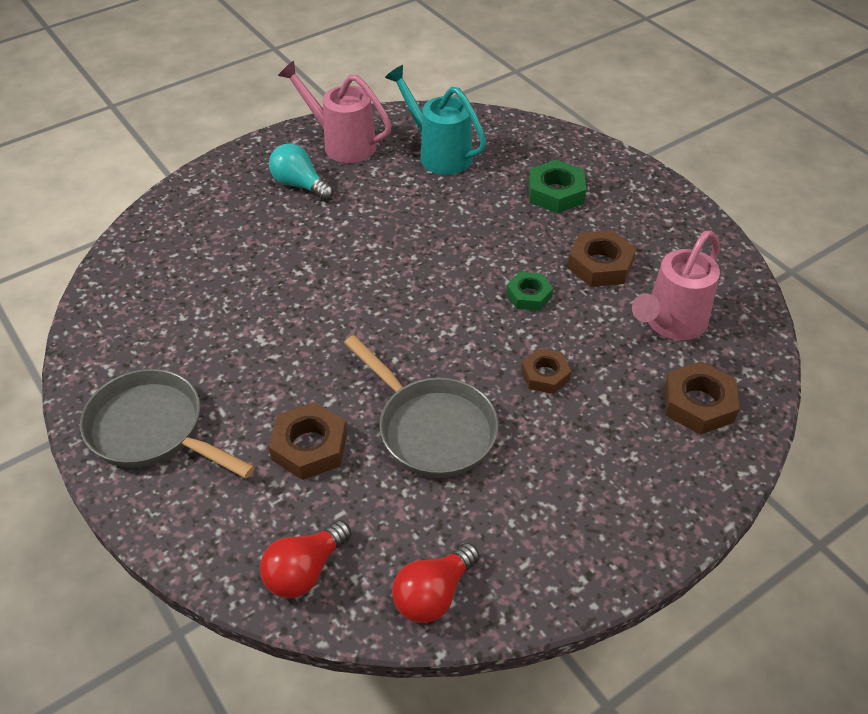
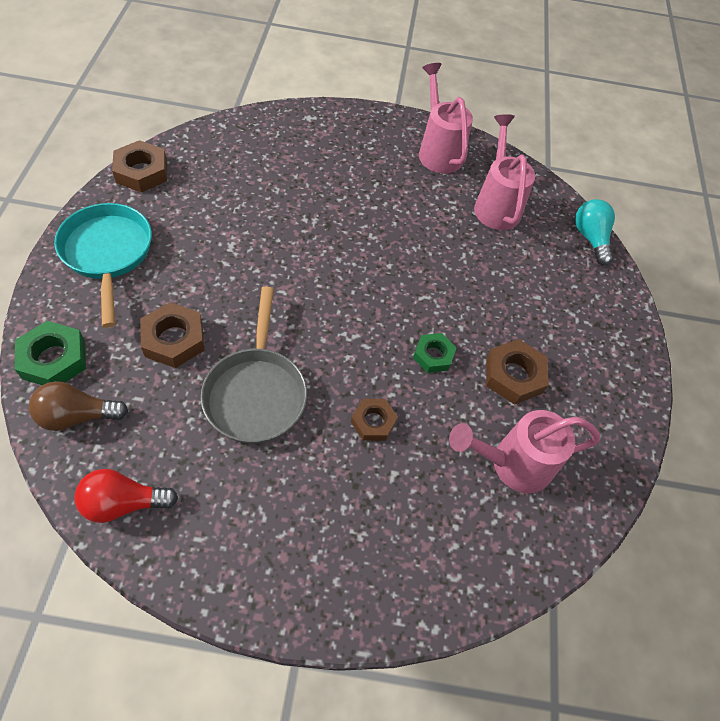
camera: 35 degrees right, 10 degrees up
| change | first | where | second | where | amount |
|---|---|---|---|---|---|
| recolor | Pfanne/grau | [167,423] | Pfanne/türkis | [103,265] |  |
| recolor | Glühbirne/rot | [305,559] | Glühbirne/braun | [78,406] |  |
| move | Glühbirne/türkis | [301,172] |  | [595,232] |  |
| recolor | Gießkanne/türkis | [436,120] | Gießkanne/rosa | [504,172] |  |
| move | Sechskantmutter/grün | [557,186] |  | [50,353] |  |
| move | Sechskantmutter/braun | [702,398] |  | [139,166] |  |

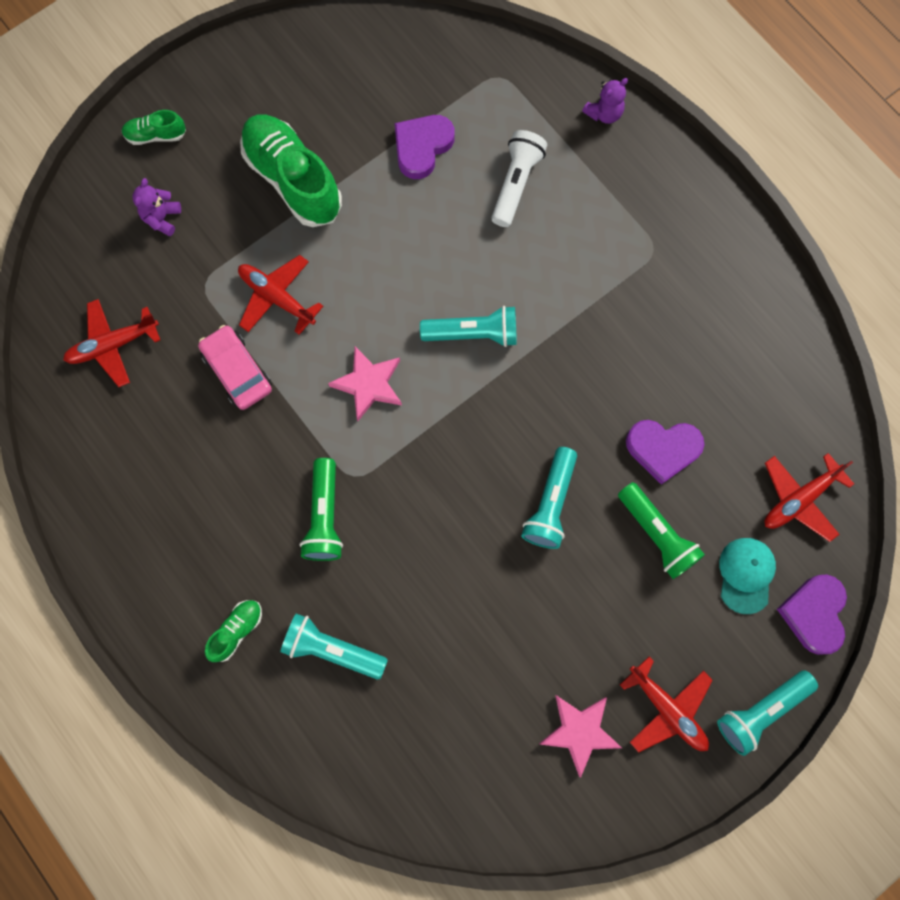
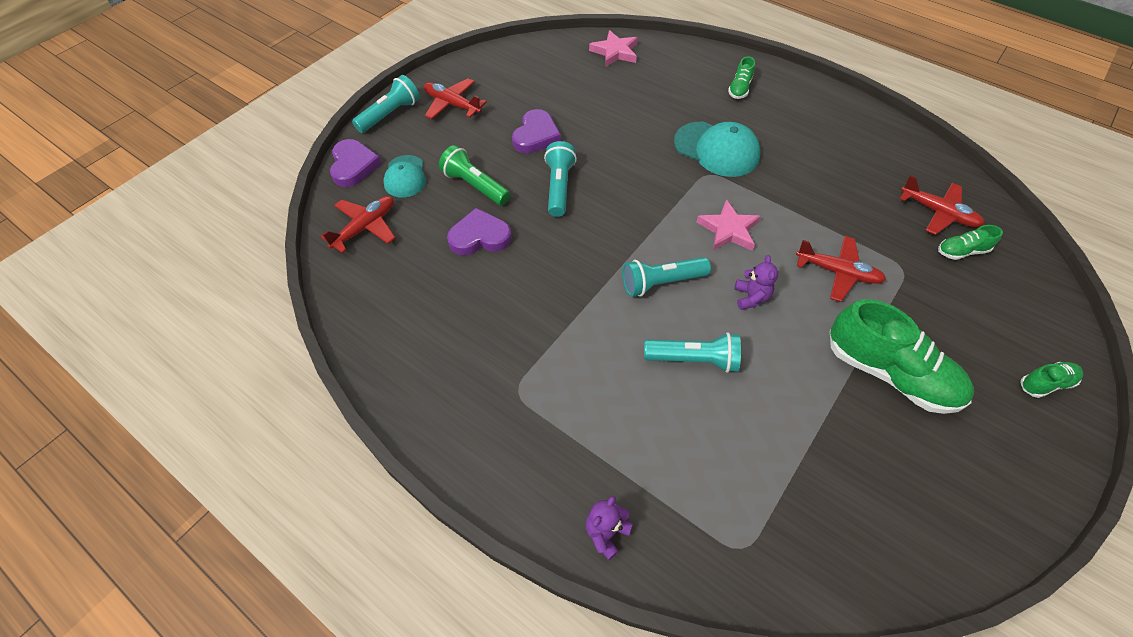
camera: 165 degrees right, 20 degrees down
| change | first | where | second | where | amount |
|---|---|---|---|---|---|
| rotate | Flugzeug/rot | [111,343] |  | [942,205] | 75 degrees clockwise |
| move | Teddybär/lila | [156,207] |  | [756,282] |  |
| delete | Auto/rosa | [235,367] |  |  |  |
| move | Taschenlampe/türkis | [334,646] |  | [692,352] |  |
| replace | Taschenlampe/grün | [321,509] | Kappe/türkis | [717,149] |  |
| move | Herz/lila | [425,147] |  | [536,131] |  |
| delete | Taschenlampe/weiß | [519,178] |  |  |  |
| move | Stern/rosa | [580,736] |  | [613,48] |  |
| insert |  |  | Schuh/grün | [970,242] |  |

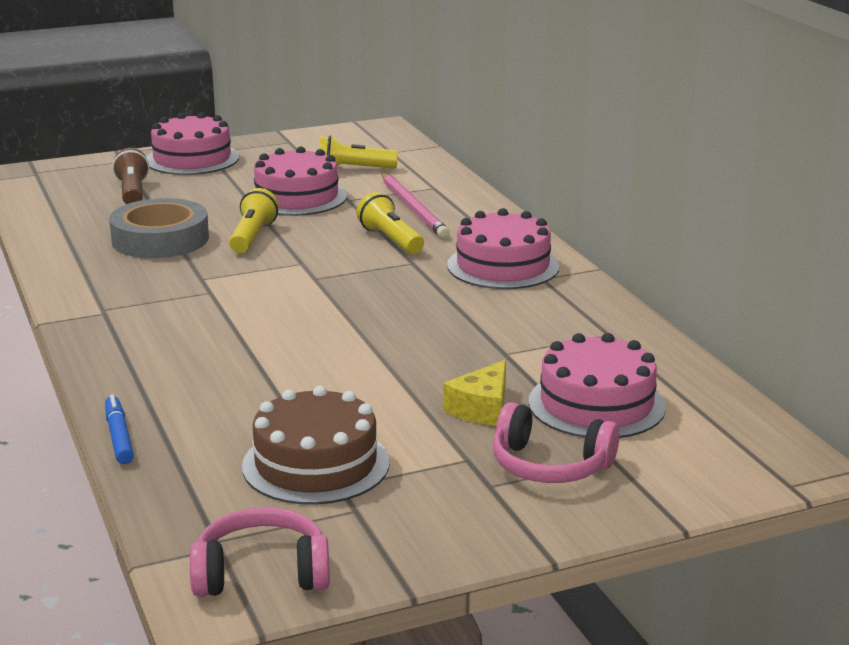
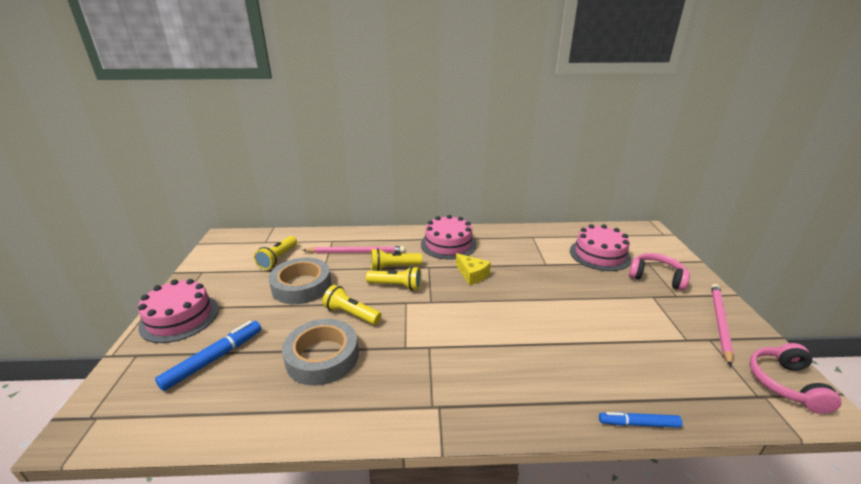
camera: 70 degrees left, 5 degrees up
| change | first | where | second | where | amount |
|---|---|---|---|---|---|
| replace | Taschenlampe/braun | [130,176] | Filzstift/blau | [208,356] |  |
| delete | Kuchen/braun | [316,445] |  |  |  |
| replace | Kuchen/rosa | [300,181] | Klebeband/grau | [300,281] |  |
| move | Käse/gelb | [474,393] |  | [473,269] |  |
| rotate | Kopfhörer/rosa | [556,442] |  | [659,271] | 105 degrees counterclockwise |
| insert |  |  | Taschenlampe/gelb | [394,278] |  |
| insert |  |  | Bleistift/rosa | [722,325] |  |

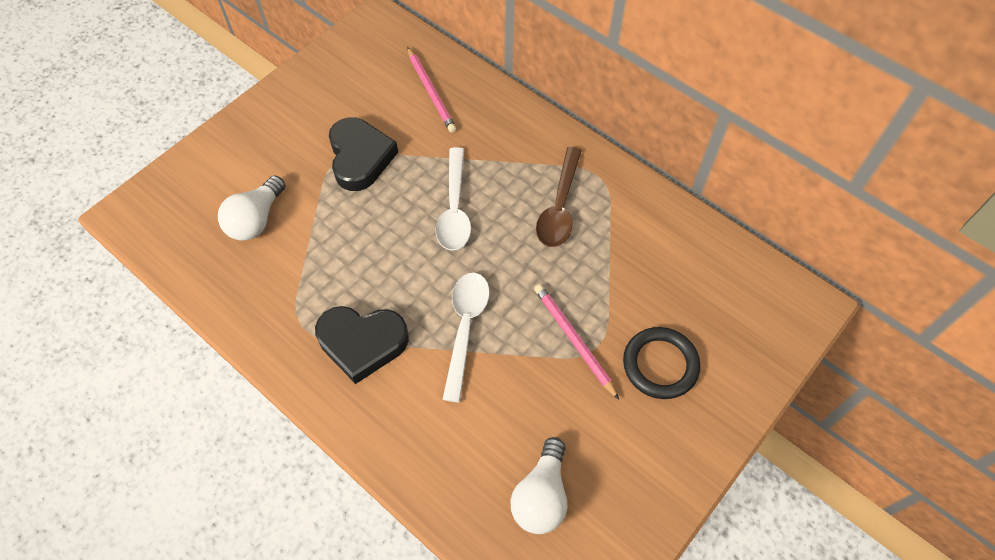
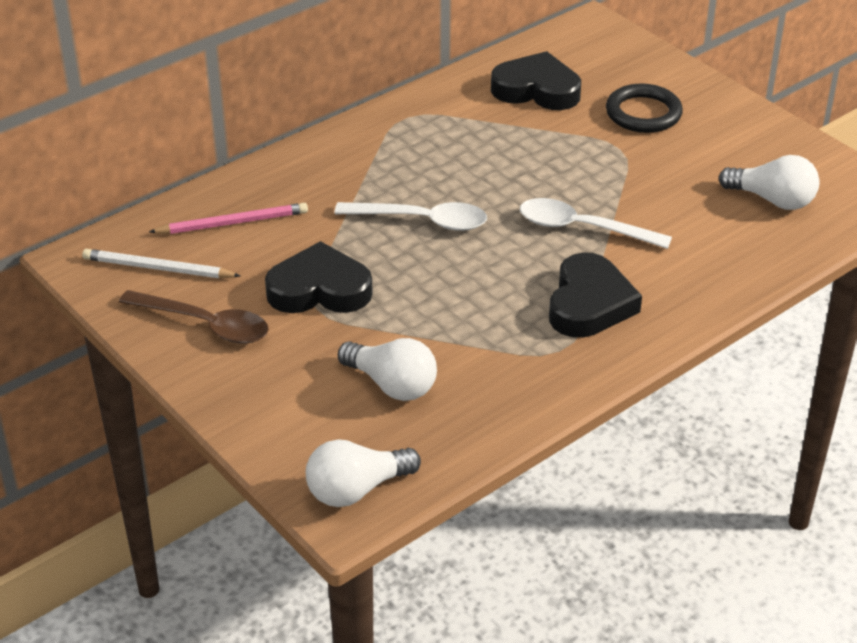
camera: 80 degrees left, 20 degrees down
| change | first | where | second | where | amount |
|---|---|---|---|---|---|
| delete | Bleistift/rosa | [576,342] |  |  |  |
| move | Löffel/braun | [559,197] |  | [194,317] |  |
| insert |  |  | Bleistift/weiß | [161,263] |  |
| insert |  |  | Glühbirne/weiß | [363,473] |  |
| insert |  |  | Herz/schwarz | [536,80] |  |

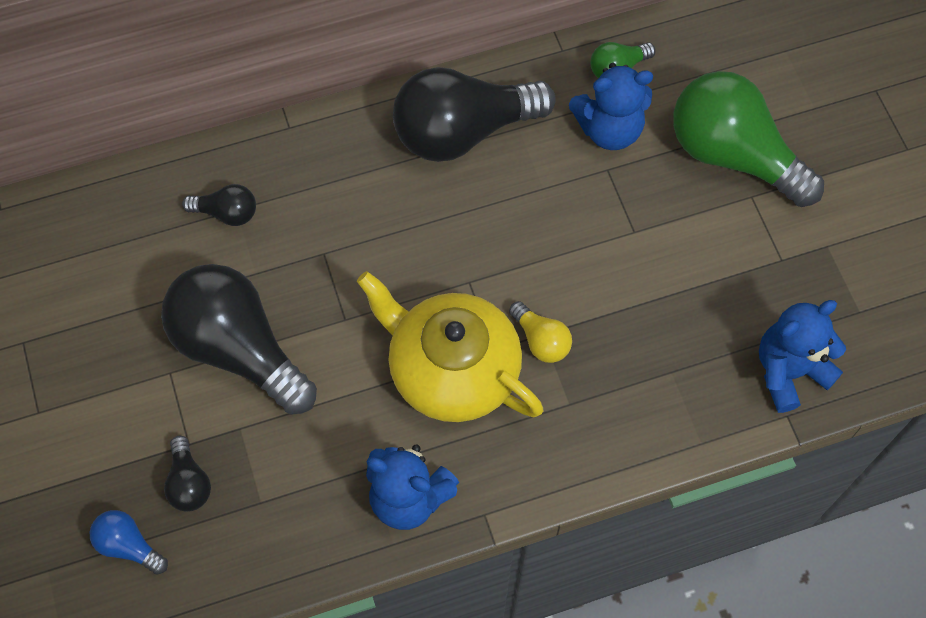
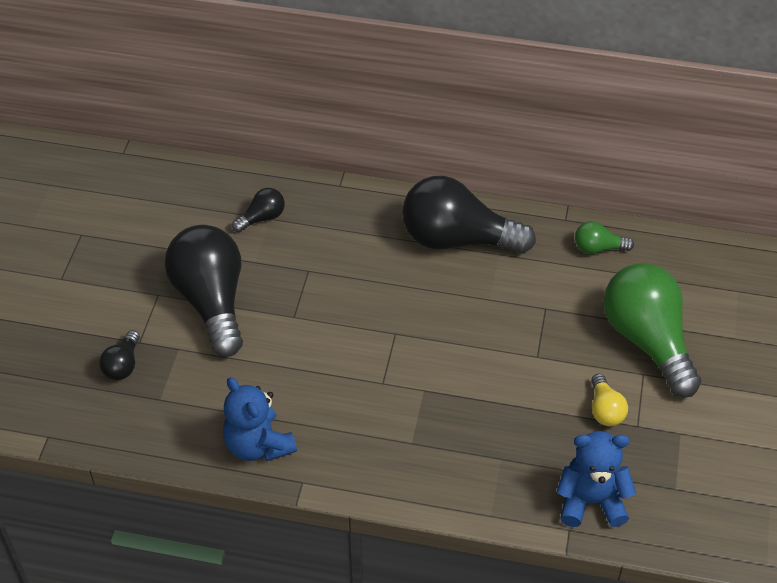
camera: 30 degrees right, 15 degrees down
| change | first | where | second | where | amount |
|---|---|---|---|---|---|
| delete | Glühbirne/blau | [129,542] |  |  |  |
| rotate | Glühbirne/schwarz | [219,205] |  | [258,210] | 75 degrees counterclockwise |
| delete | Teekanne/gelb | [450,346] |  |  |  |
| move | Glühbirne/gelb | [540,332] |  | [609,400] |  |
| delete | Teddybär/blau | [611,106] |  |  |  |

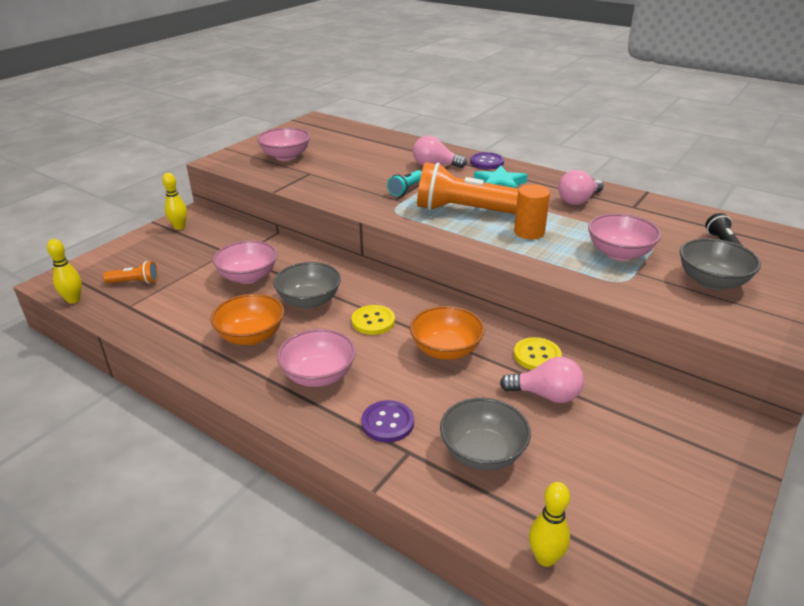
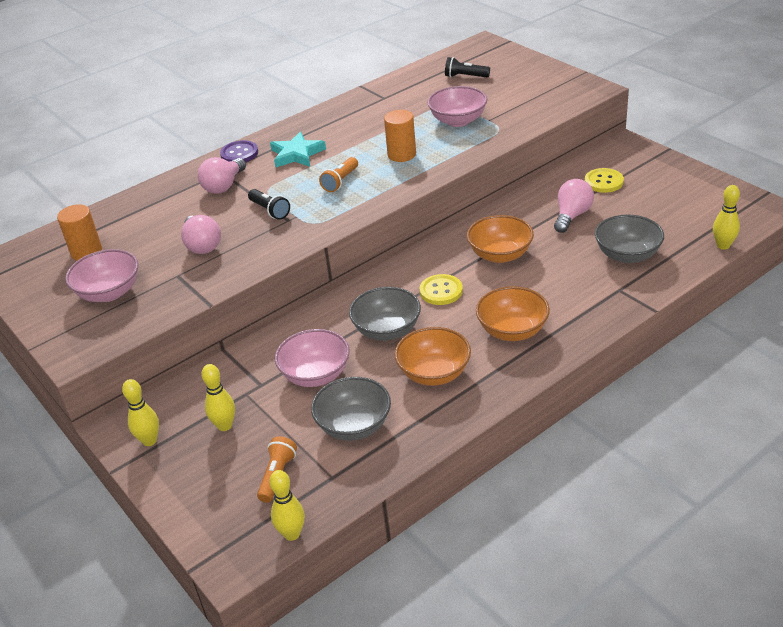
camera: 70 degrees left, 5 degrees up
| change | first | where | second | where | amount |
|---|---|---|---|---|---|
| recolor | Schüssel/rosa | [316,358] | Schüssel/orange | [513,313] |  |
| delete | Knopf/lila | [387,421] |  |  |  |
| recolor | Taschenlampe/türkis | [404,183] | Taschenlampe/schwarz | [269,204] |  |
| resize | Taschenlampe/orange | [468,188] |  | [338,174] | x0.47 |
| move | Knopf/gelb | [538,353] |  | [604,180] |  |
| move | Glühbirne/rosa | [581,187] |  | [201,234] |  |
| move | Schüssel/grau | [720,264] |  | [351,409] |  |
| insert |  |  | Vollzylinder/orange | [79,232] |  |
| insert |  |  | Bowlingkegel/gelb | [218,397] |  |

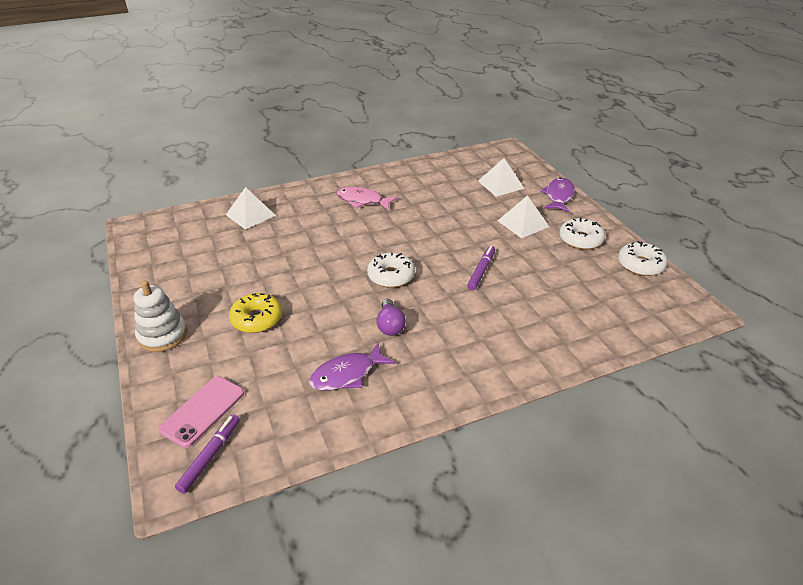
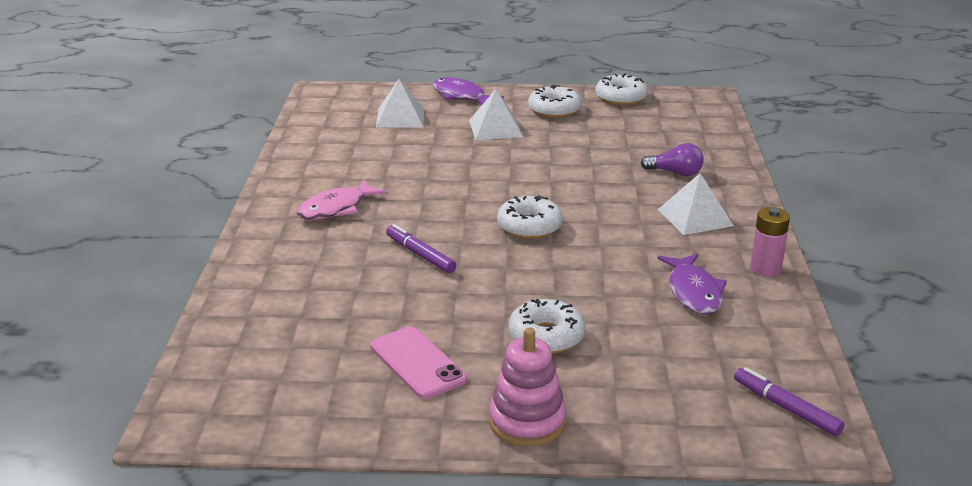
camera: 65 degrees left, 10 degrees down
| change | first | where | second | where | amount |
|---|---|---|---|---|---|
| recolor | Stapelspielzeug/weiß | [160,316] | Stapelspielzeug/rosa | [528,387] |  |
| move | Handy/rosa | [201,412] |  | [418,363] |  |
| move | Pyramide/weiß | [251,208] |  | [696,204] |  |
| recolor | Donut/gelb | [255,313] | Donut/weiß | [547,326] |  |
| move | Glühbirne/lila | [391,317] |  | [672,159] |  |
| move | Filzstift/lila | [481,268] |  | [421,248] |  |
| insert |  |  | Batterie/rosa | [770,241] |  |

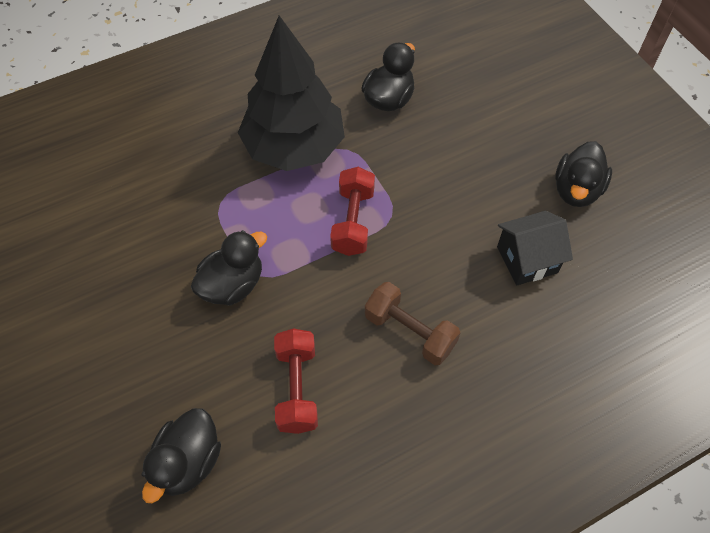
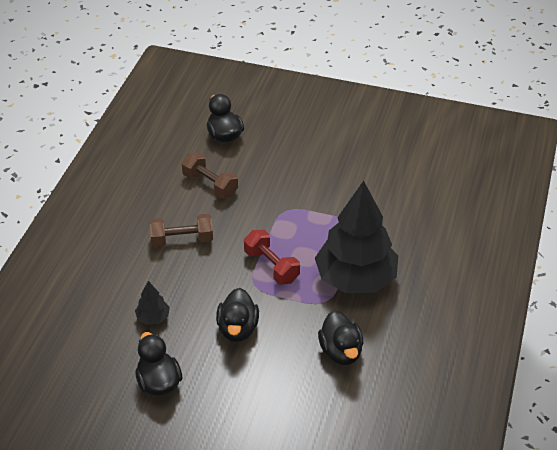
camera: 135 degrees right, 15 degrees down
| change | first | where | second | where | amount |
|---|---|---|---|---|---|
| move | Ente/schwarz | [229,268] |  | [237,315] |  |
| recolor | Hantel/rot | [296,381] | Hantel/braun | [210,175] |  |
| replace | Haus/schwarz | [535,248] | Baum/schwarz | [152,303] |  |

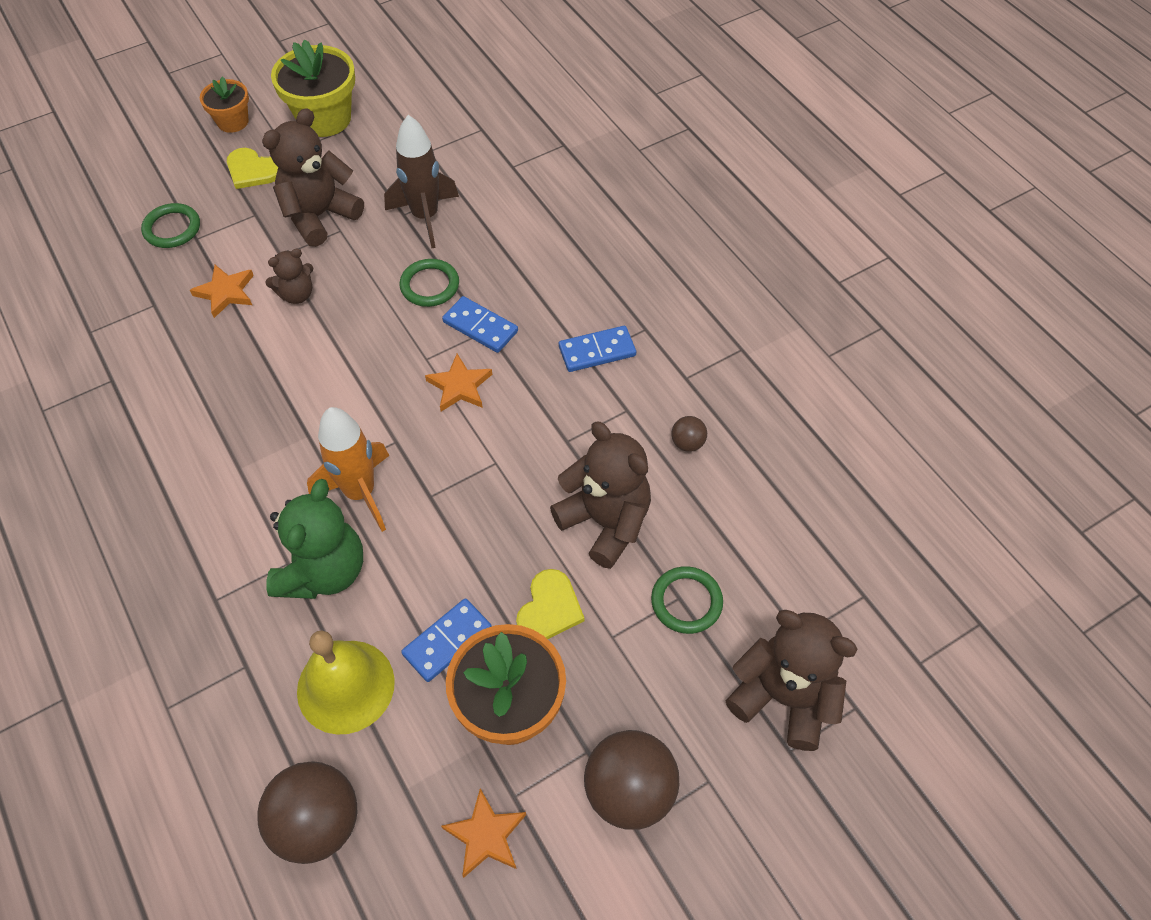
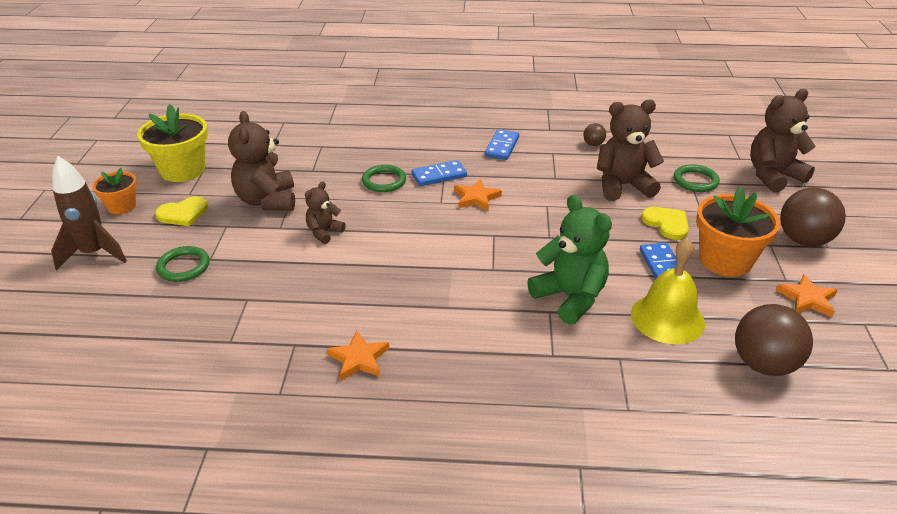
camera: 55 degrees left, 20 degrees down
| change | first | where | second | where | amount |
|---|---|---|---|---|---|
| move | Stern/orange | [222,291] |  | [358,356] |  |
| rotate | Teddybär/braun | [289,276] |  | [325,213] | 150 degrees counterclockwise |
| delete | Rakete/orange | [348,469] |  |  |  |
| move | Rakete/braun | [421,181] |  | [89,213] |  |

